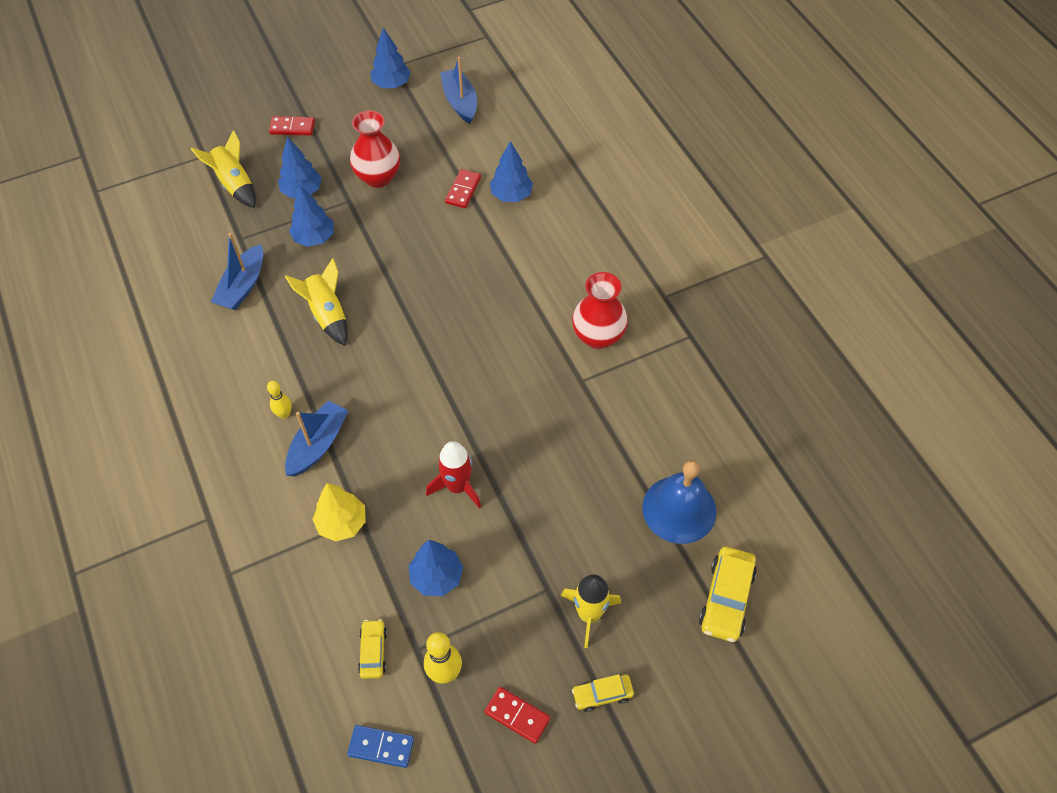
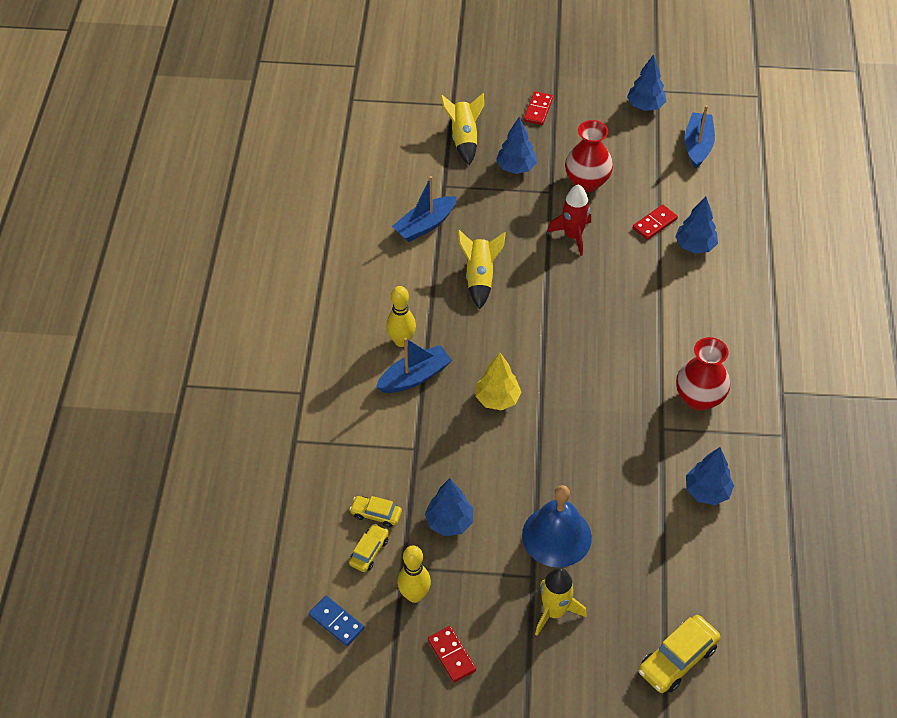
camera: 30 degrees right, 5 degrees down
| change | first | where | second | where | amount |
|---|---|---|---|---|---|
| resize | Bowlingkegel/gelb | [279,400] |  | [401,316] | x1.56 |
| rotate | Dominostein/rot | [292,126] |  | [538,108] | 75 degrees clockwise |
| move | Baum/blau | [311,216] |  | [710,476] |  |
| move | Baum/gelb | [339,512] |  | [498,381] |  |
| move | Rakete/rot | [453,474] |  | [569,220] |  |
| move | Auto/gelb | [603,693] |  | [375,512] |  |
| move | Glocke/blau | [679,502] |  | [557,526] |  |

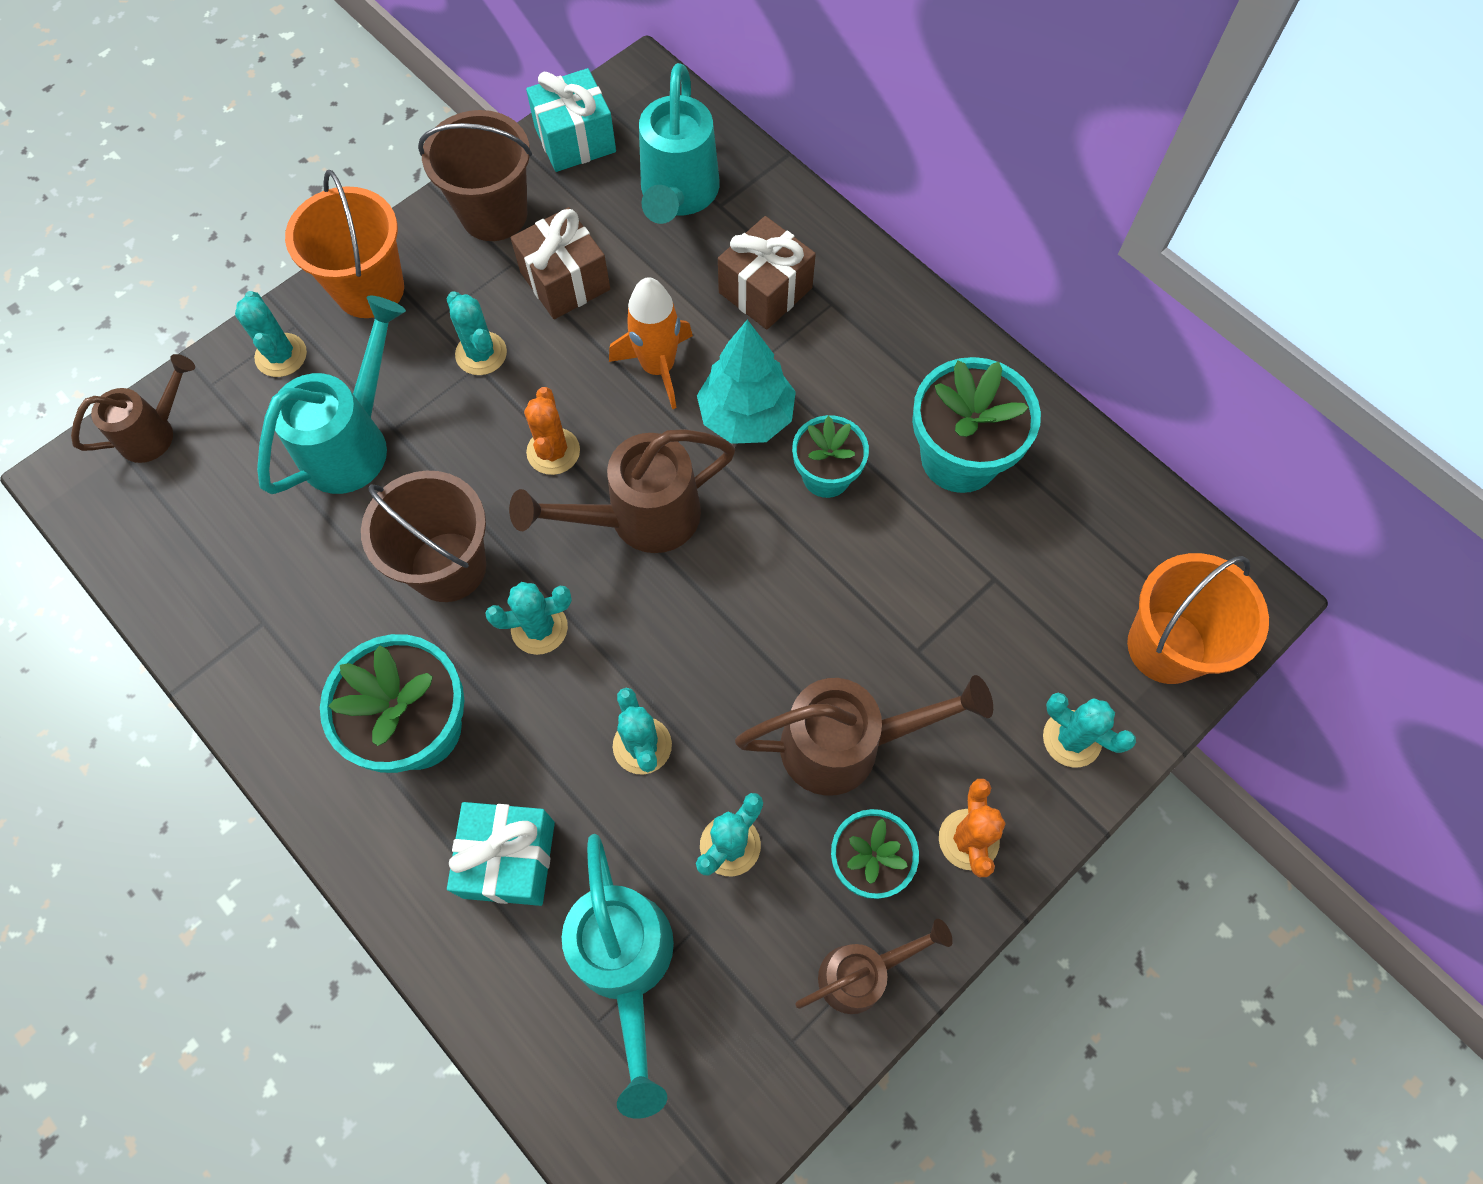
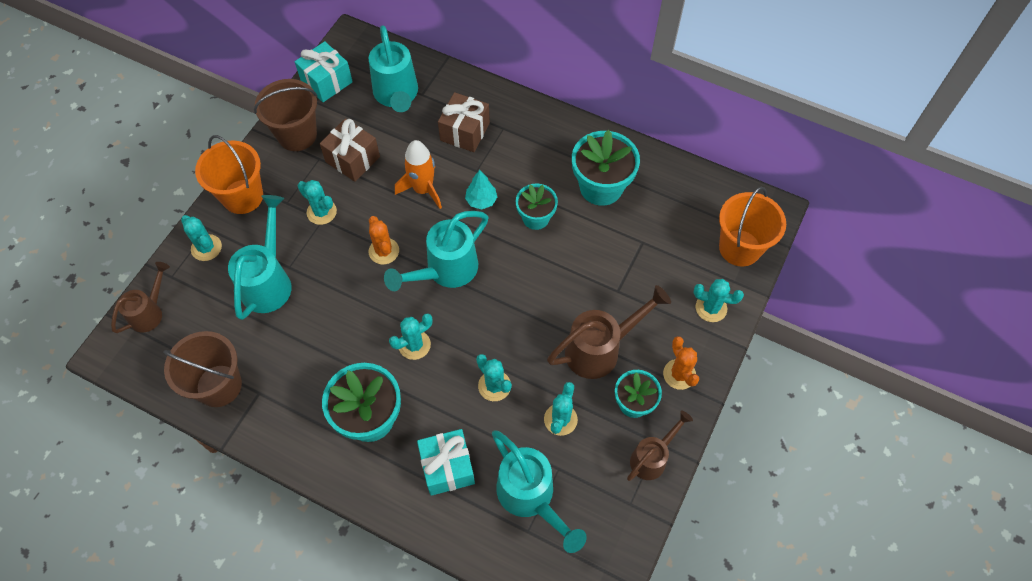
camera: 20 degrees left, 5 degrees down
| change | first | where | second | where | amount |
|---|---|---|---|---|---|
| move | Eimer/braun | [423,536] |  | [202,369] |  |
| recolor | Gießkanne/braun | [622,491] | Gießkanne/türkis | [436,251] |  |
| resize | Baum/türkis | [746,382] |  | [481,190] | x0.59 |

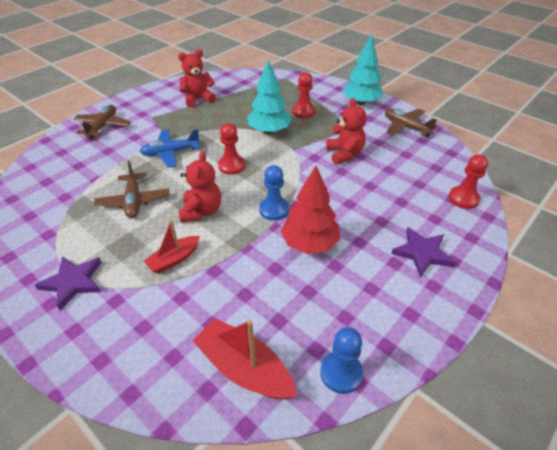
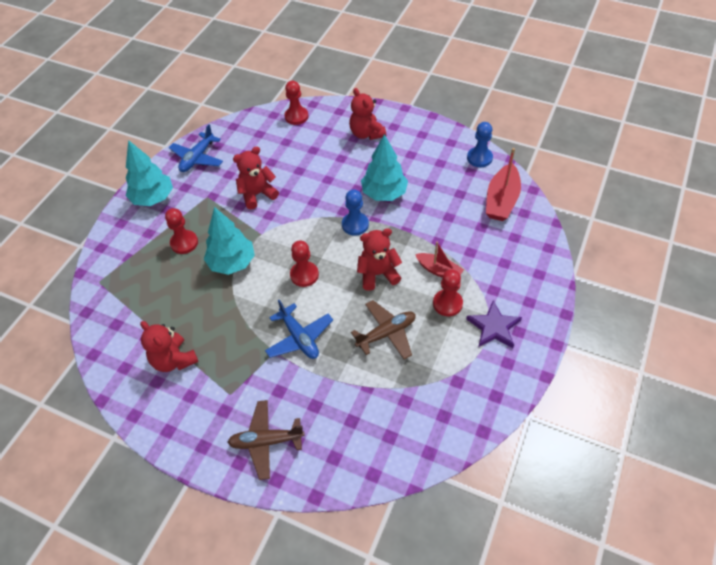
camera: 105 degrees left, 10 degrees up
| change | first | where | second | where | amount |
|---|---|---|---|---|---|
| recolor | Baum/rot | [310,210] | Baum/türkis | [384,167] |  |
| recolor | Flugzeug/braun | [411,123] | Flugzeug/blau | [196,148] |  |
| replace | Stern/lila | [423,252] | Teddybär/rot | [367,114] |  |
| insert |  |  | Bauer/rot | [448,293] |  |

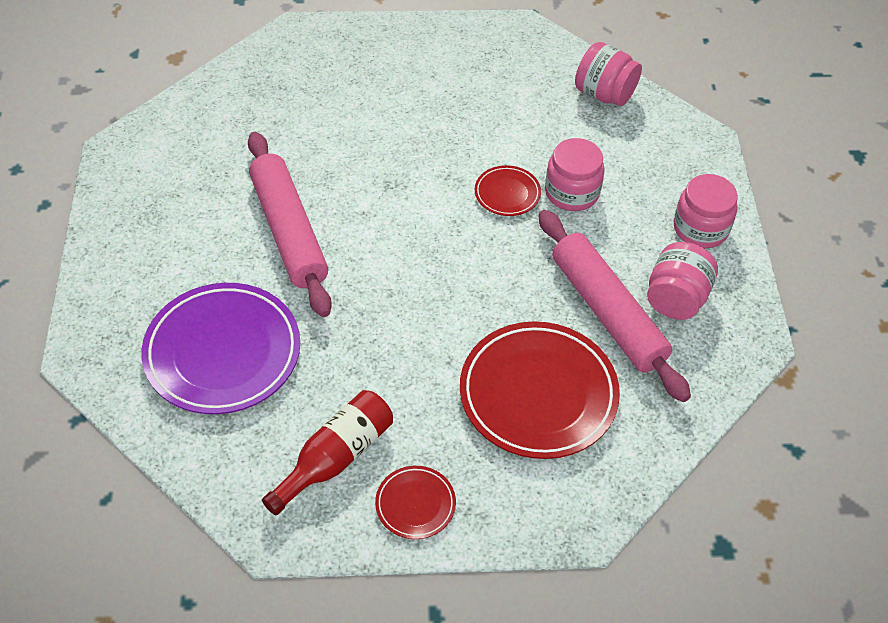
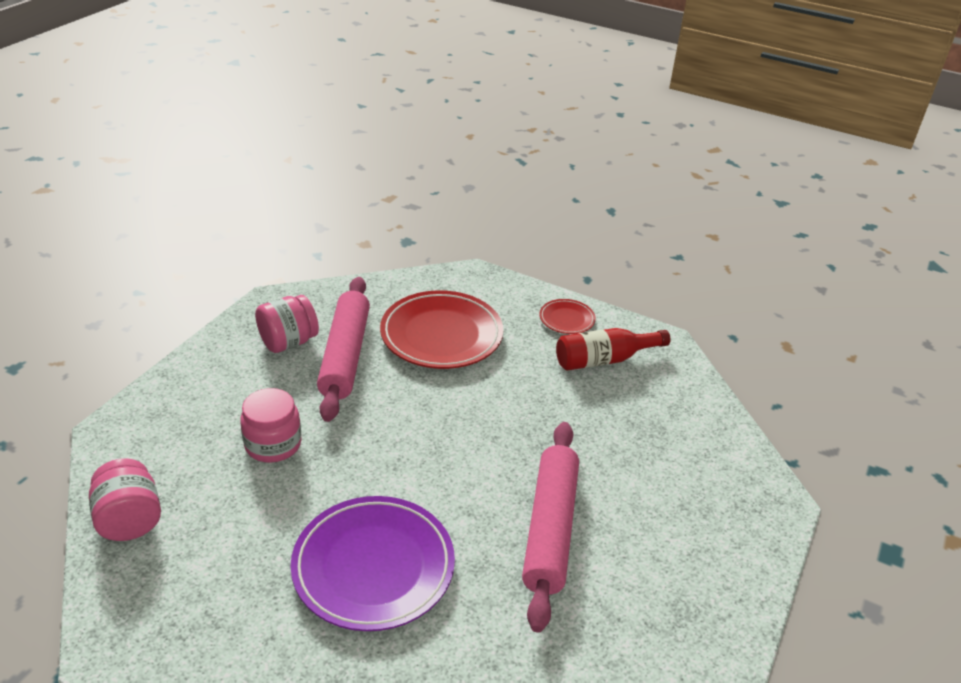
camera: 150 degrees left, 15 degrees down
| change | first | where | second | where | amount |
|---|---|---|---|---|---|
| move | Teller/lila | [220,348] |  | [373,563] |  |
| delete | Teller/rot | [508,190] |  |  |  |
| delete | Einmachglas/rosa | [706,211] |  |  |  |

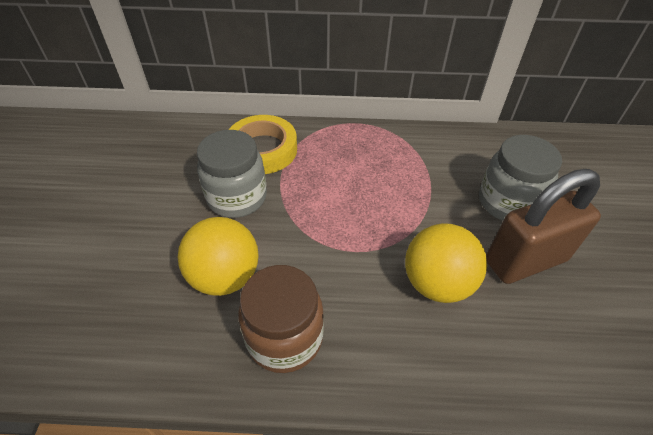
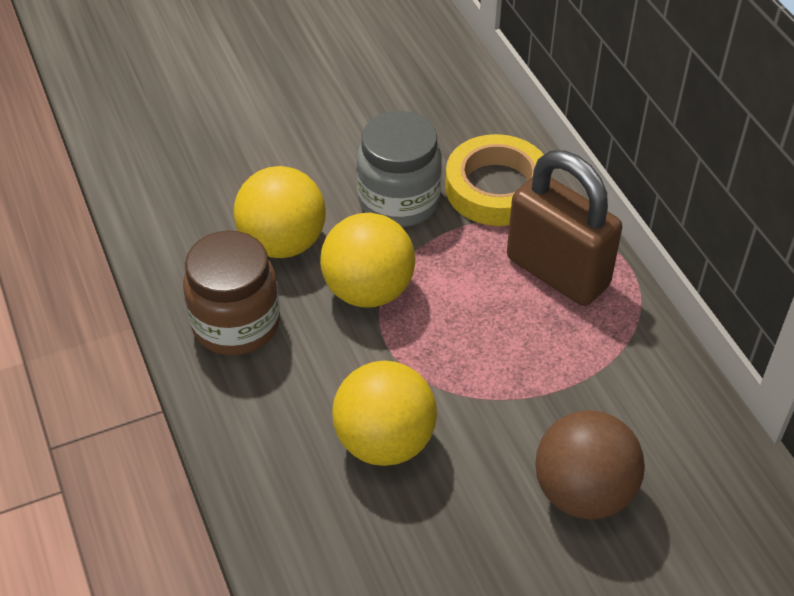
camera: 65 degrees right, 0 degrees up
| change | first | where | second | where | amount |
|---|---|---|---|---|---|
| replace | Einmachglas/grau | [520,178] | Ball/braun | [590,464] |  |
| move | Vorhängeschloss/braun | [543,226] |  | [564,228] |  |
| insert |  |  | Ball/gelb | [367,260] |  |

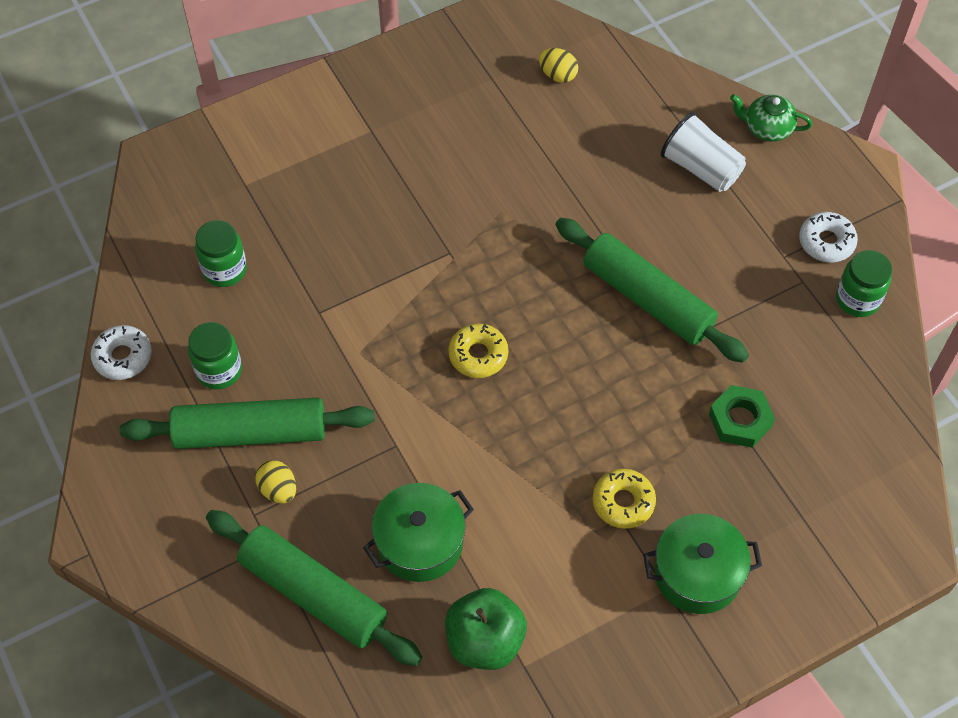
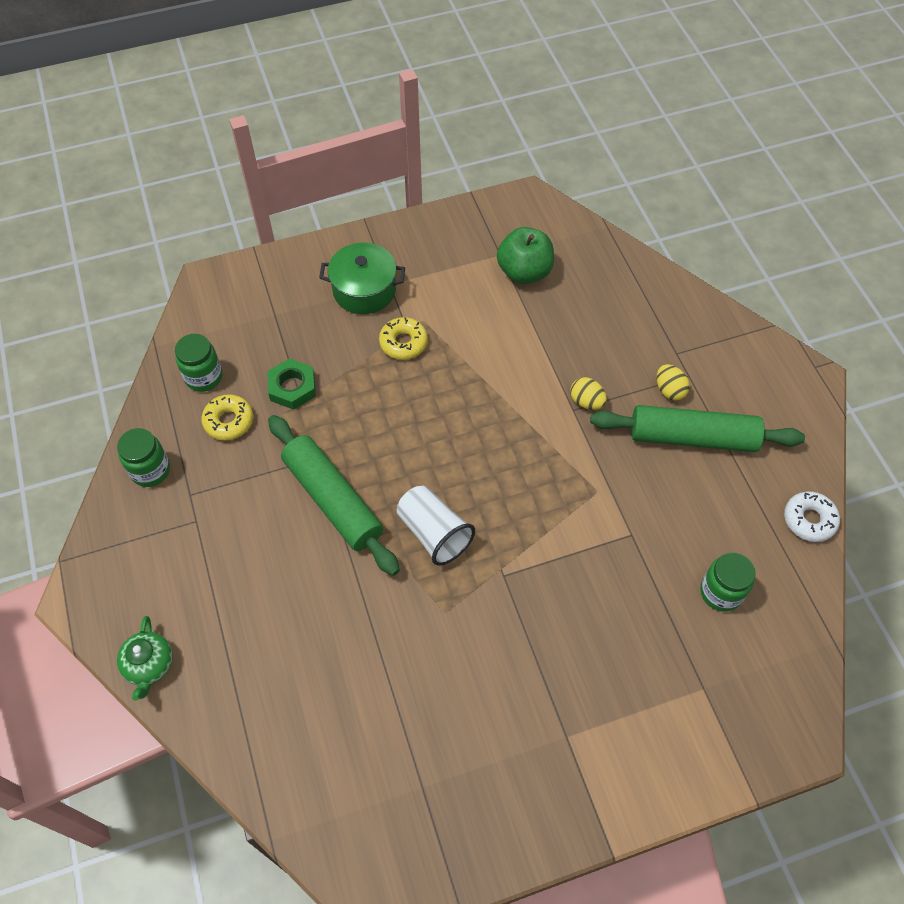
camera: 170 degrees left, 0 degrees up
| change | first | where | second | where | amount |
|---|---|---|---|---|---|
| move | Einmachglas/grün | [215,356] |  | [198,363] |  |
| delete | Nudelholz/grün | [314,588] |  |  |  |
| delete | Kochtopf/grün | [418,532] |  |  |  |
| move | Donut/gelb | [478,350] |  | [227,417] |  |
| move | Ei/gelb | [558,65] |  | [588,393] |  |
| move | Becher/weiß | [703,152] |  | [436,526] |  |
| rotate | Teekanne/grün | [771,118] |  | [145,658] | 60 degrees clockwise |
| delete | Donut/weiß | [828,237] |  |  |  |

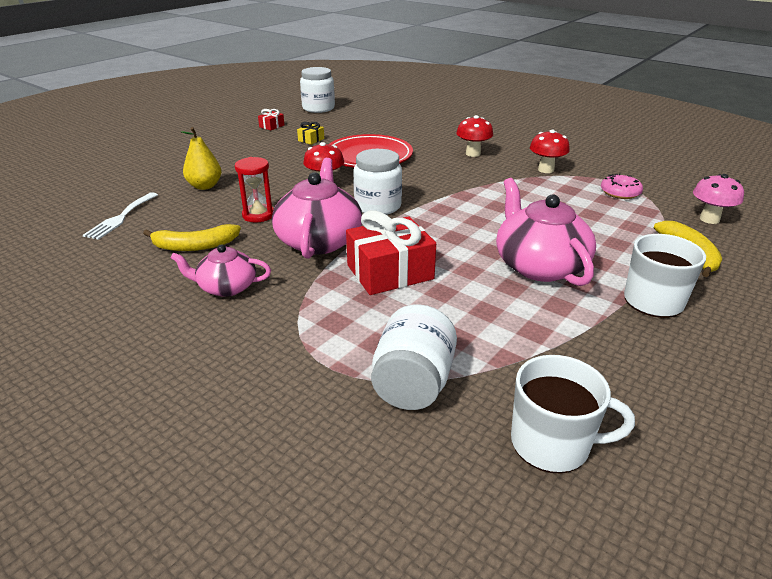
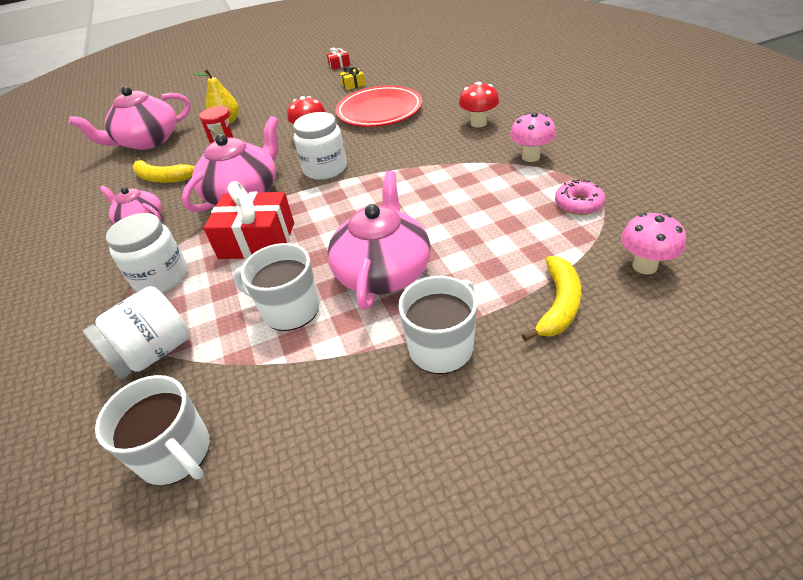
camera: 35 degrees right, 10 degrees up
| change | first | where | second | where | amount |
|---|---|---|---|---|---|
| replace | Gabel/weiß | [120,216] | Teekanne/rosa | [130,118] |  |
| move | Einmachglas/weiß | [317,90] |  | [146,253] |  |
| recolor | Pilz/rot | [550,151] | Pilz/rosa | [533,137] |  |
| insert |  |  | Tasse/weiß | [276,287] |  |

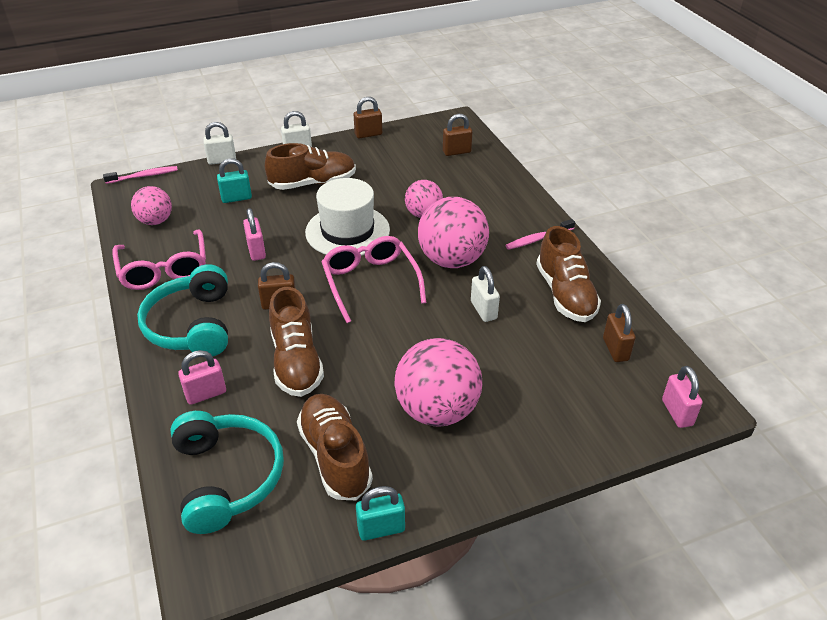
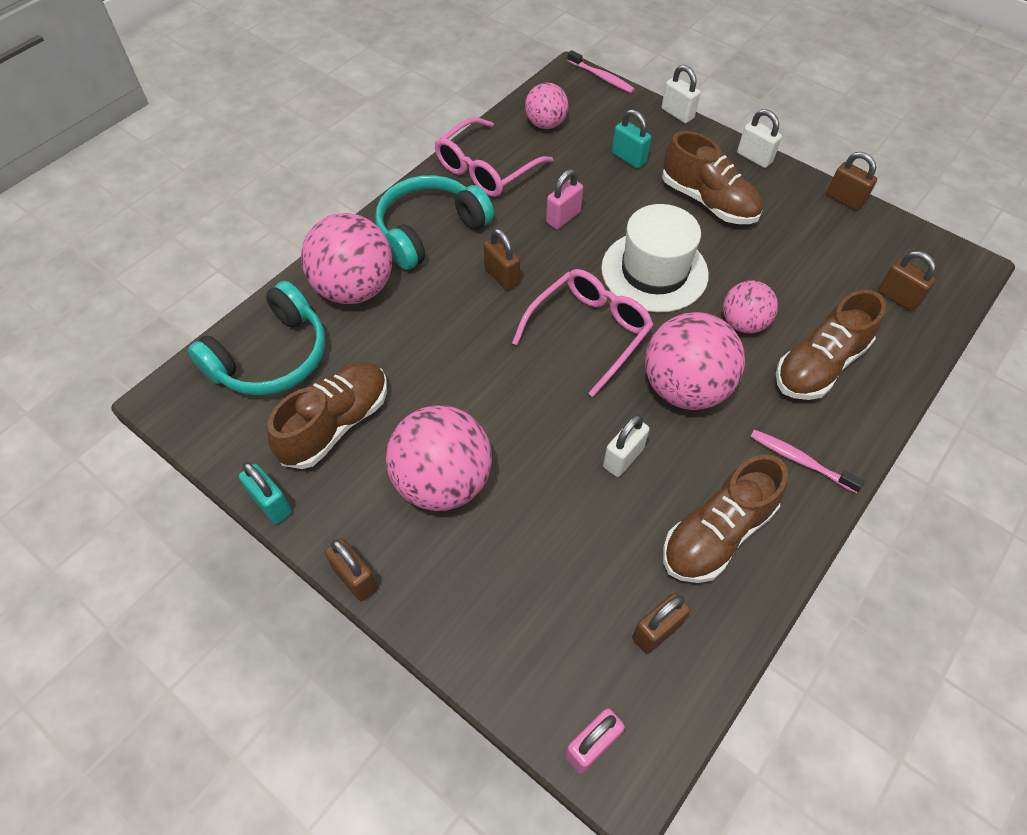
camera: 60 degrees right, 15 degrees up
| change | first | where | second | where | amount |
|---|---|---|---|---|---|
| replace | Vorhängeschloss/rosa | [202,377] | Ball/rosa | [346,258] |  |
| move | Schuh/braun | [296,342] |  | [831,345] |  |
| insert |  |  | Vorhängeschloss/braun | [351,569] |  |

